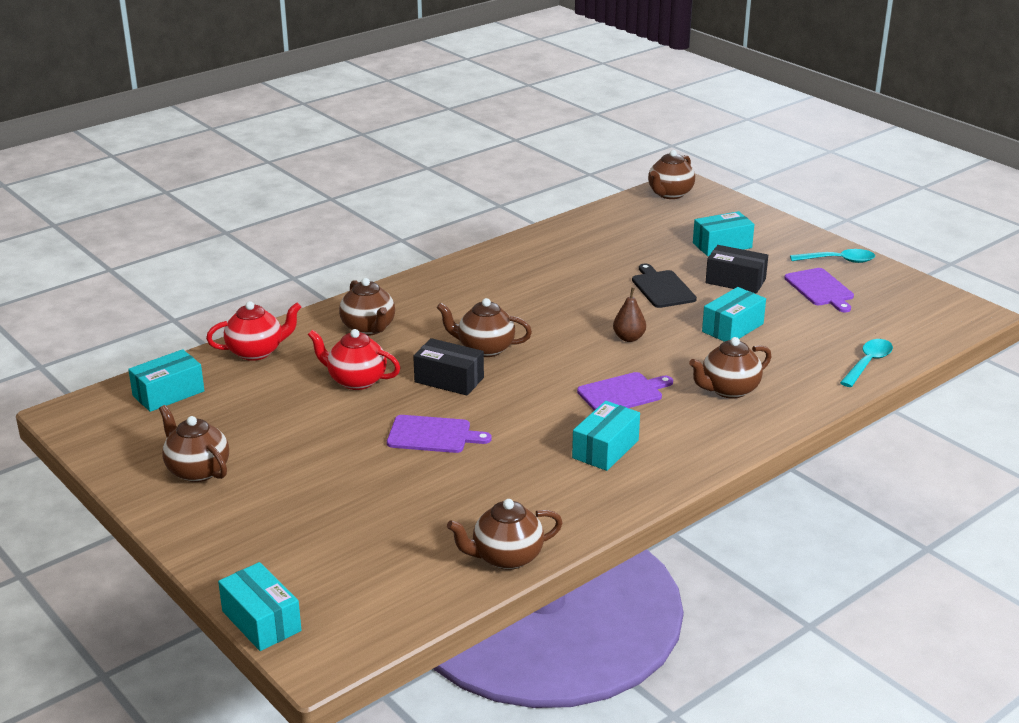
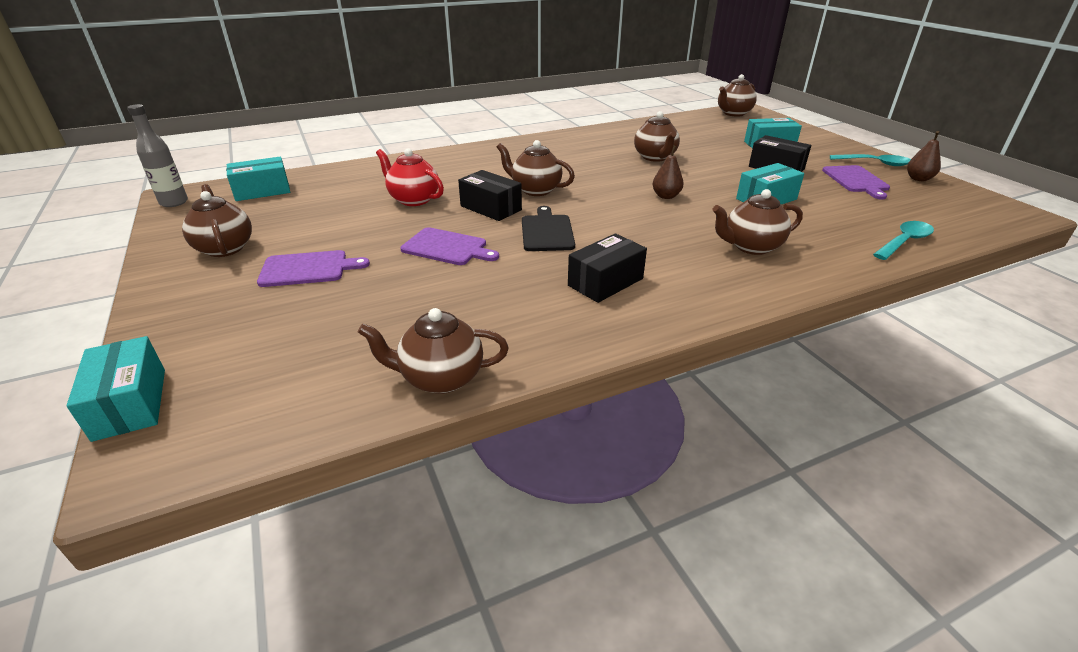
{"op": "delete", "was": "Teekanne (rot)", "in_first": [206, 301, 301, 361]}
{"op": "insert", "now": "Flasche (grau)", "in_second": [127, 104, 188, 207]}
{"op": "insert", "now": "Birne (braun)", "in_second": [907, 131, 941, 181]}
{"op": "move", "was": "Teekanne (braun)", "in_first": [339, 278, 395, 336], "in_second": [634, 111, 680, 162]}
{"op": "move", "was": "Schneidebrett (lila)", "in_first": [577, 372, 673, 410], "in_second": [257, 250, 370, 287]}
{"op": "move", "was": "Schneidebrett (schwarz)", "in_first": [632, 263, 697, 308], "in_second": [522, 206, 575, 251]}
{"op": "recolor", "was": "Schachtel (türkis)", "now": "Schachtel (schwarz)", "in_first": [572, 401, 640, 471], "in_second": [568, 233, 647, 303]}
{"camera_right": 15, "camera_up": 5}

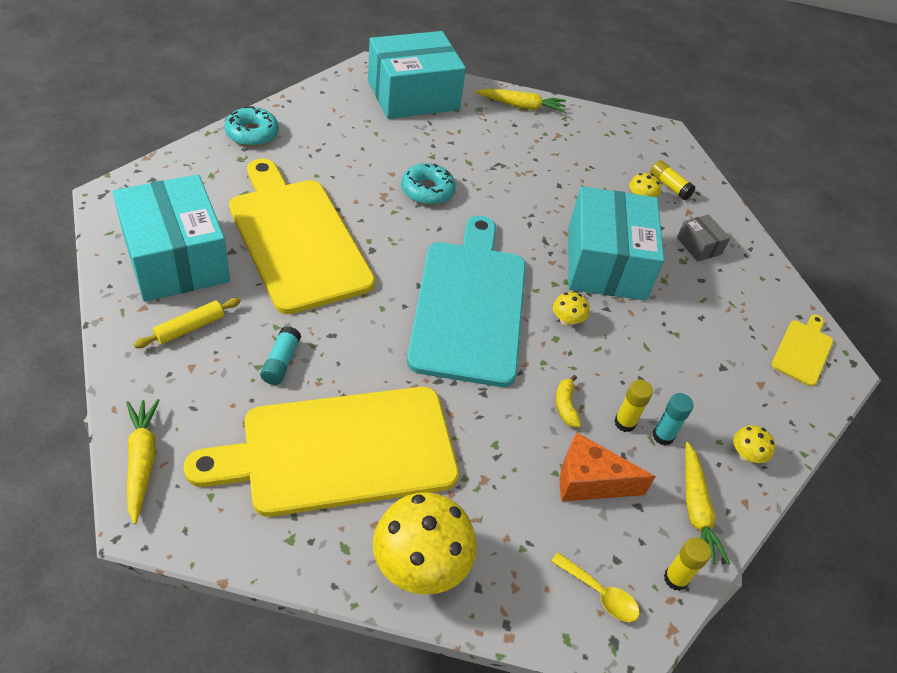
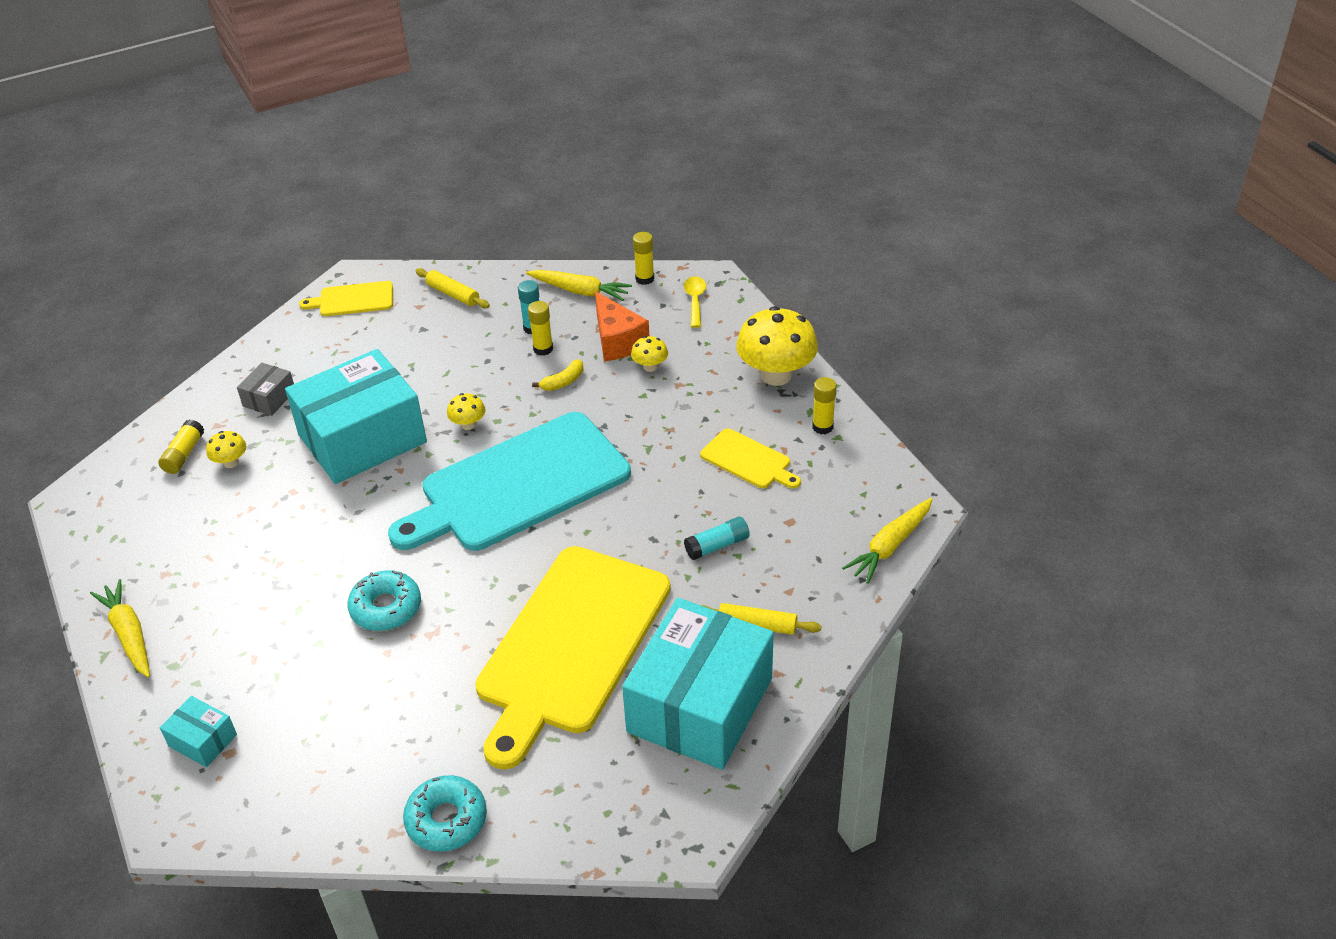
{"op": "insert", "now": "Nudelholz (gelb)", "in_second": [415, 268, 490, 308]}
{"op": "insert", "now": "Klebestift (gelb)", "in_second": [812, 377, 837, 434]}
{"op": "move", "was": "Pilz (gelb)", "in_first": [733, 425, 775, 463], "in_second": [631, 336, 668, 372]}
{"op": "rotate", "was": "Karotte (gelb)", "in_first": [685, 442, 730, 565], "in_second": [526, 270, 632, 301], "clockwise": 60}
{"op": "resize", "was": "Schneidebrett (gelb)", "in_first": [184, 387, 459, 517], "in_second": [700, 428, 801, 489], "ratio": 0.44}
{"op": "resize", "was": "Schachtel (türkis)", "in_first": [368, 31, 466, 119], "in_second": [160, 696, 237, 767], "ratio": 0.42}
{"camera_right": -120, "camera_up": -5}

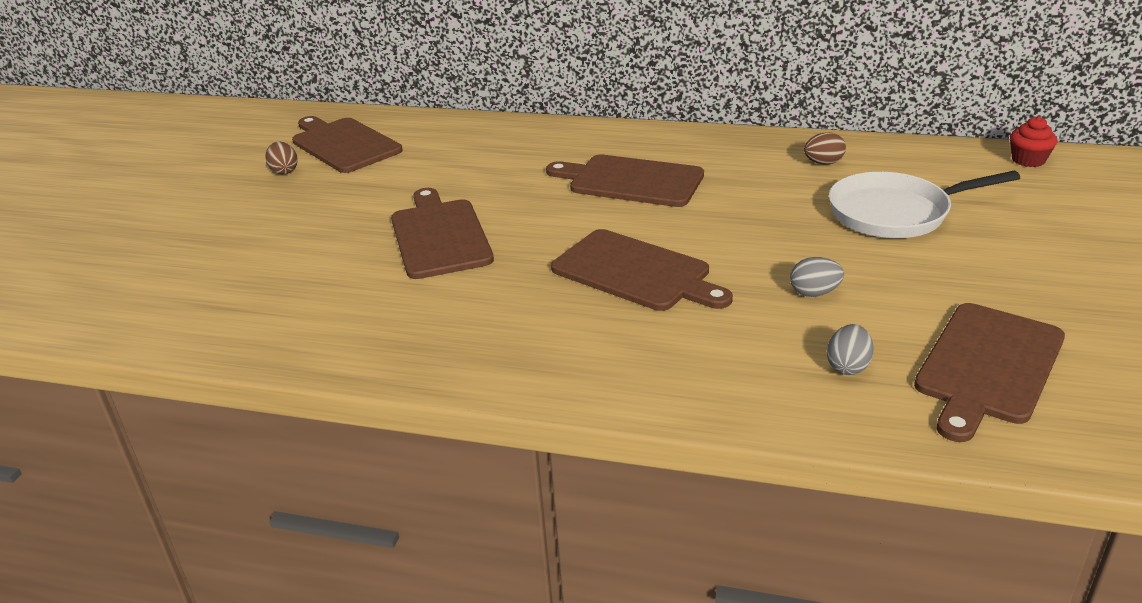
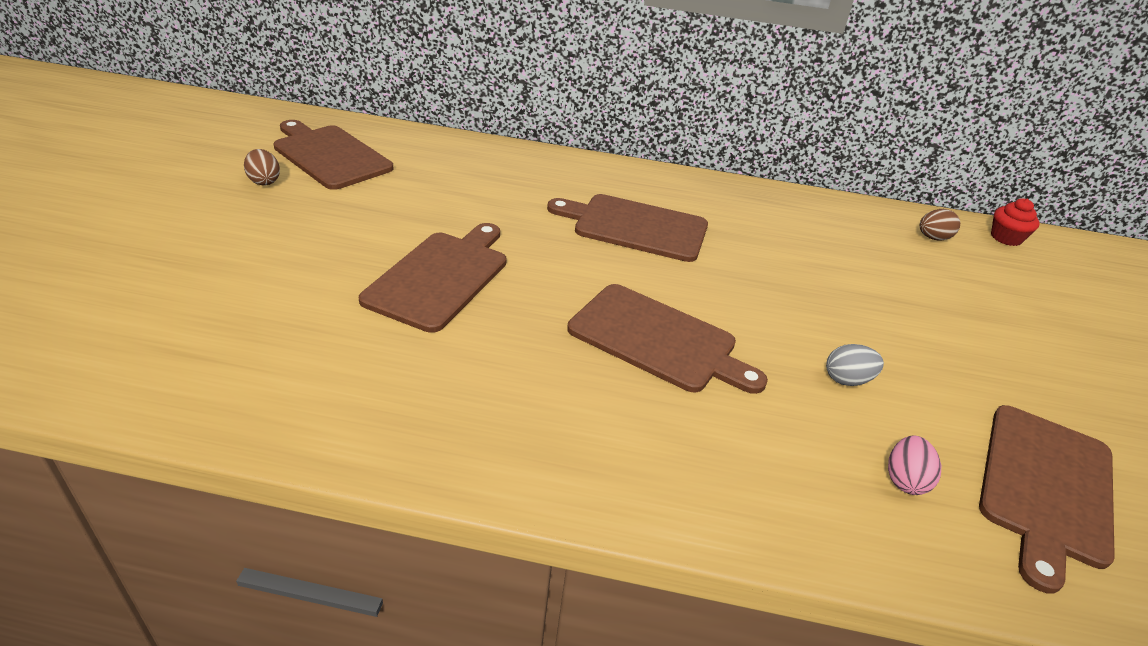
{"op": "delete", "was": "Pfanne (weiß)", "in_first": [829, 171, 1020, 238]}
{"op": "move", "was": "Ei (braun)", "in_first": [804, 132, 846, 164], "in_second": [920, 209, 960, 241]}
{"op": "recolor", "was": "Ei (grau)", "now": "Ei (rosa)", "in_first": [827, 324, 874, 375], "in_second": [888, 436, 941, 495]}
{"op": "rotate", "was": "Schneidebrett (braun)", "in_first": [391, 188, 494, 279], "in_second": [359, 223, 506, 333], "clockwise": 45}
{"camera_right": -10, "camera_up": 5}

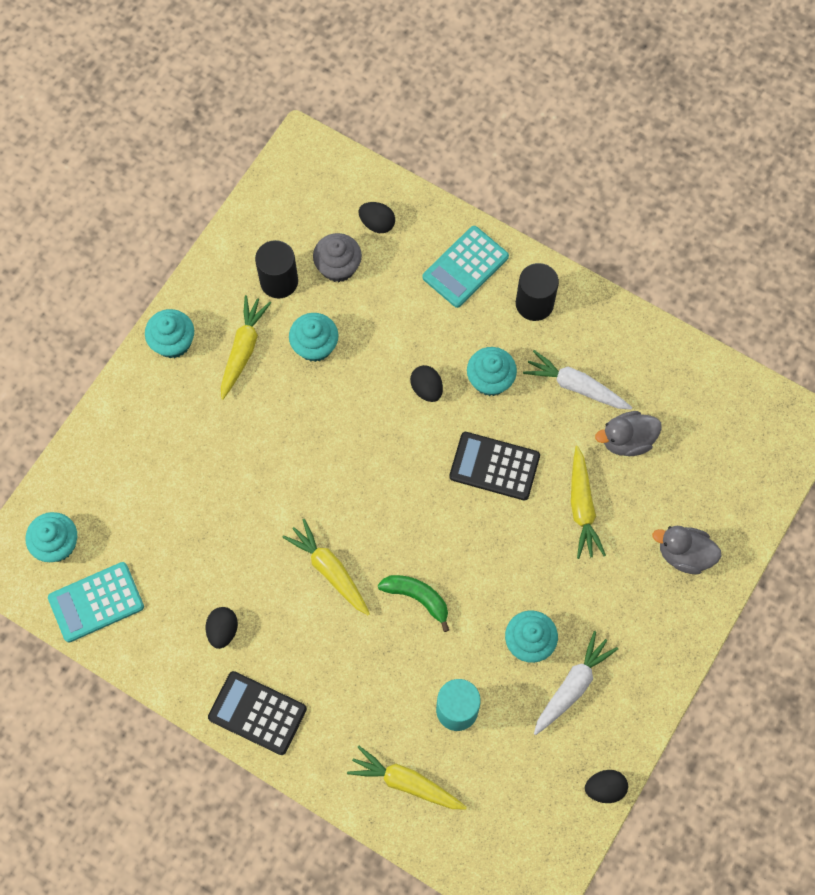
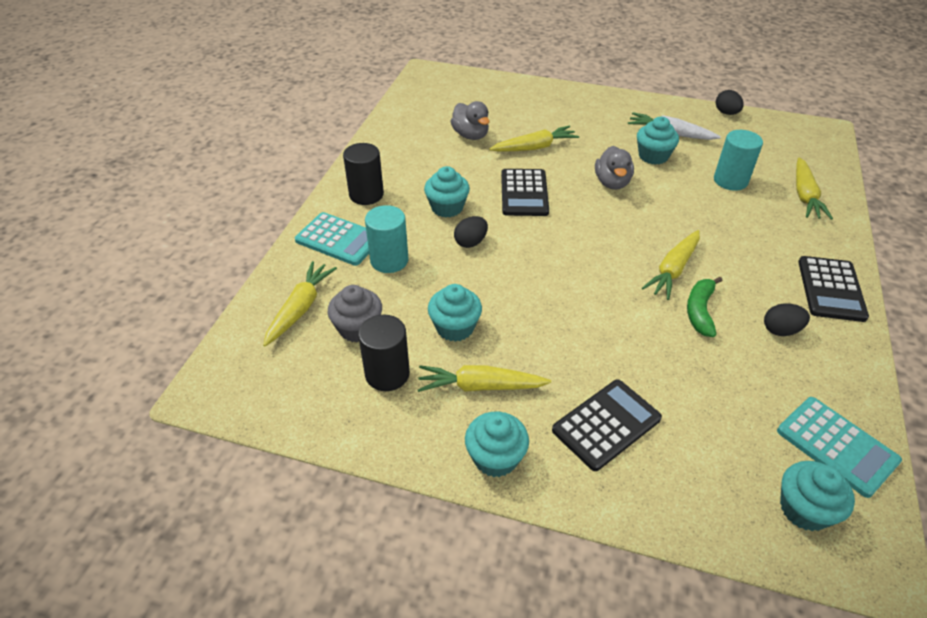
{"op": "delete", "was": "Karotte (weiß)", "in_first": [523, 350, 632, 410]}
{"op": "insert", "now": "Vollzylinder (türkis)", "in_second": [365, 205, 409, 273]}
{"op": "insert", "now": "Taschenrechner (schwarz)", "in_second": [552, 379, 662, 471]}
{"op": "move", "was": "Banane (grün)", "in_first": [378, 575, 449, 632], "in_second": [687, 277, 722, 337]}
{"op": "move", "was": "Ente (grau)", "in_first": [652, 526, 722, 574], "in_second": [595, 146, 634, 190]}
{"op": "replace", "was": "Ei (schwarz)", "now": "Karotte (gelb)", "in_first": [359, 202, 395, 233], "in_second": [263, 261, 337, 347]}
{"camera_right": -105, "camera_up": -25}

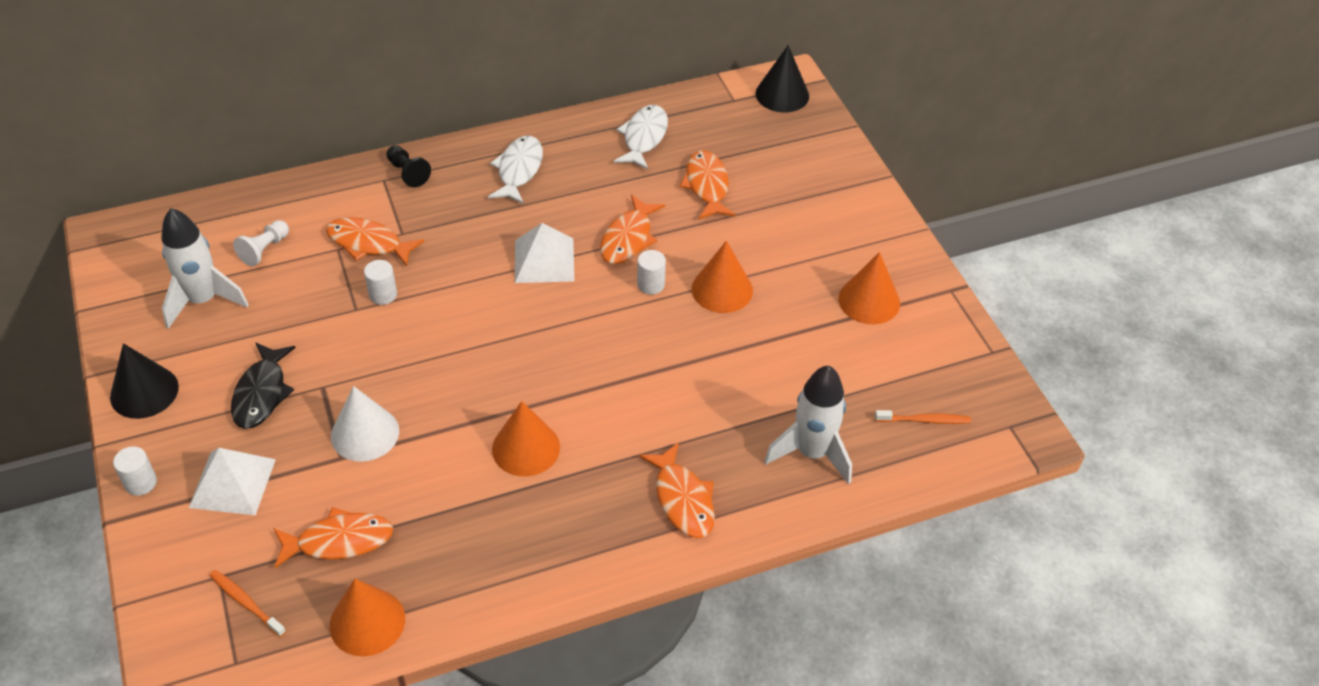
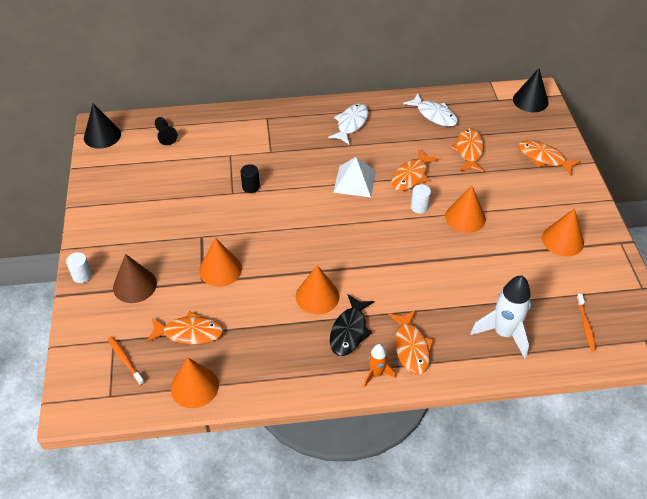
{"op": "delete", "was": "Rakete (weiß)", "in_first": [161, 208, 249, 329]}
{"op": "delete", "was": "Bauer (weiß)", "in_first": [233, 220, 289, 266]}
{"op": "insert", "now": "Rakete (orange)", "in_second": [364, 344, 396, 387]}
{"op": "move", "was": "Kegel (schwarz)", "in_first": [110, 343, 179, 419], "in_second": [84, 103, 121, 149]}
{"op": "move", "was": "Fisch (schwarz)", "in_first": [231, 342, 296, 429], "in_second": [330, 294, 374, 356]}
{"op": "move", "was": "Fisch (orange)", "in_first": [326, 217, 424, 267], "in_second": [518, 140, 581, 175]}
{"op": "move", "was": "Bauer (schwarz)", "in_first": [386, 145, 431, 188], "in_second": [155, 117, 178, 145]}
{"op": "replace", "was": "Pyramide (weiß)", "now": "Kegel (braun)", "in_first": [189, 448, 276, 515], "in_second": [113, 254, 157, 303]}
{"op": "recolor", "was": "Kegel (weiß)", "now": "Kegel (orange)", "in_first": [331, 386, 399, 462], "in_second": [199, 238, 242, 287]}
{"op": "recolor", "was": "Vollzylinder (weiß)", "now": "Vollzylinder (schwarz)", "in_first": [364, 260, 397, 305], "in_second": [240, 164, 260, 193]}
{"op": "rotate", "was": "Fisch (weiß)", "in_first": [614, 105, 668, 170], "in_second": [403, 93, 458, 127], "clockwise": 105}
{"op": "rotate", "was": "Zahnbürste (orange)", "in_first": [875, 410, 971, 424], "in_second": [576, 294, 596, 351], "clockwise": 75}
{"camera_right": 15, "camera_up": 0}

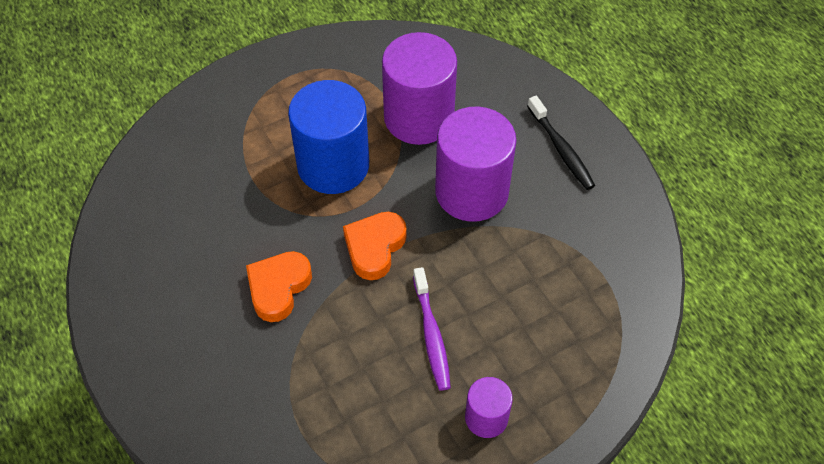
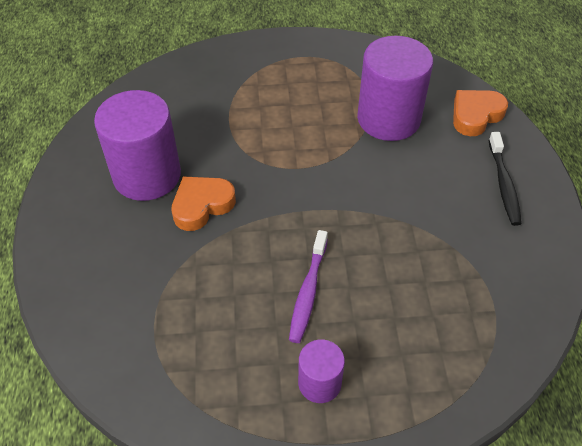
{"op": "delete", "was": "Vollzylinder (blau)", "in_first": [288, 80, 369, 194]}
{"op": "move", "was": "Herz (orange)", "in_first": [343, 212, 407, 280], "in_second": [453, 90, 508, 136]}
{"op": "move", "was": "Vollzylinder (lila)", "in_first": [435, 107, 517, 222], "in_second": [94, 90, 181, 201]}
{"camera_right": 25, "camera_up": -5}

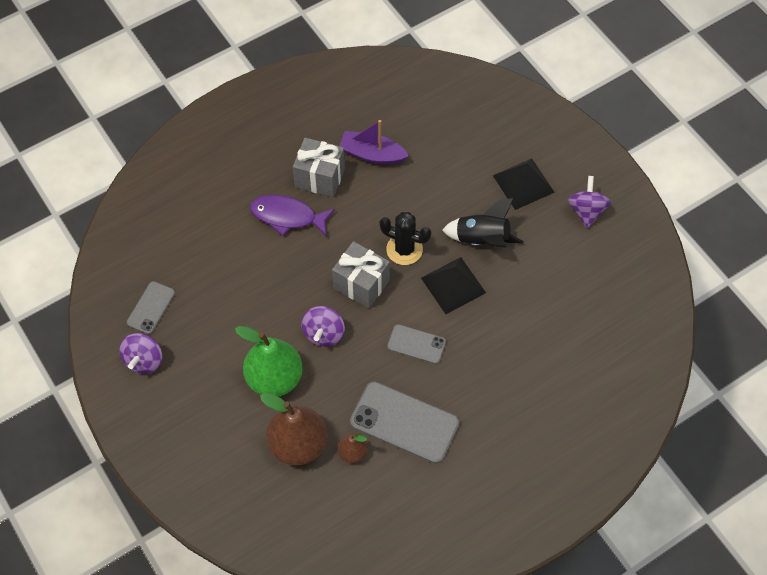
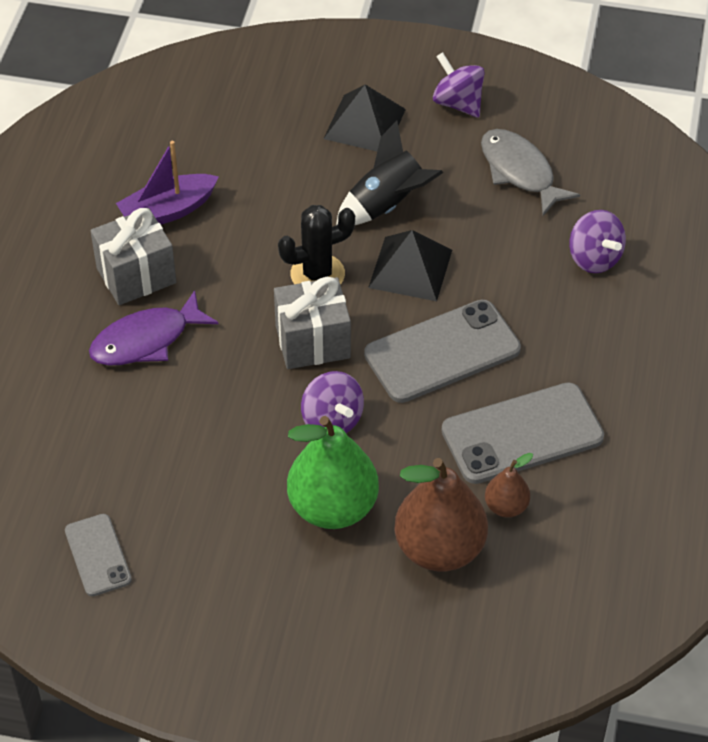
{"op": "insert", "now": "Fisch (grau)", "in_second": [481, 129, 580, 216]}
{"op": "move", "was": "Kreisel (lila)", "in_first": [119, 333, 162, 374], "in_second": [569, 210, 626, 273]}
{"op": "resize", "was": "Handy (grau)", "in_first": [387, 324, 446, 364], "in_second": [364, 300, 521, 403], "ratio": 1.79}
{"camera_right": -45, "camera_up": -10}

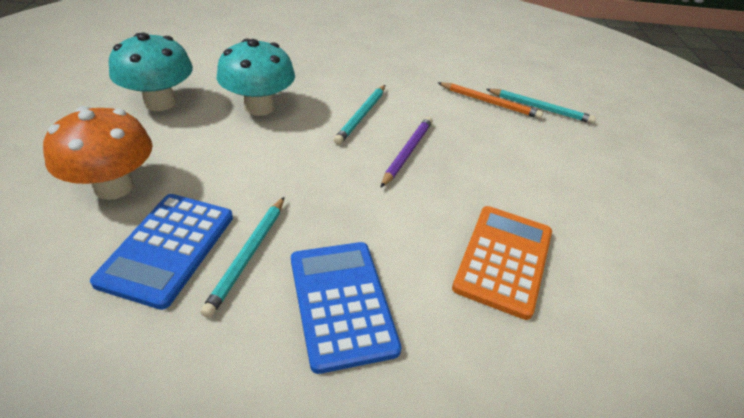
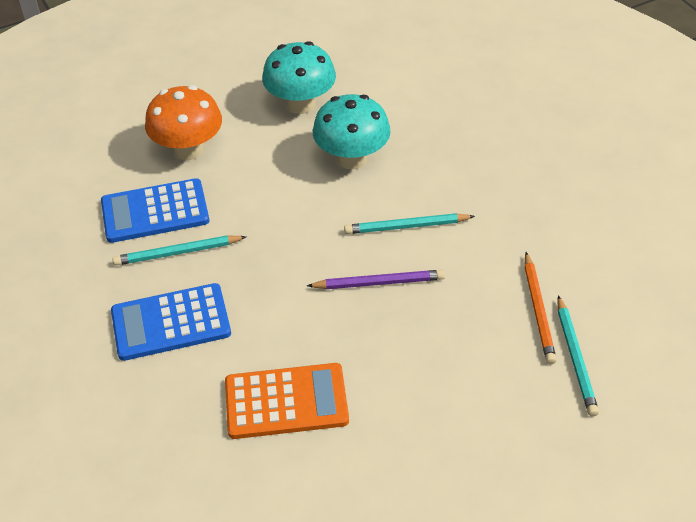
{"op": "rotate", "was": "Taschenrechner (blau)", "in_first": [291, 242, 402, 374], "in_second": [111, 283, 231, 361], "clockwise": -150}
{"camera_right": 65, "camera_up": 5}

